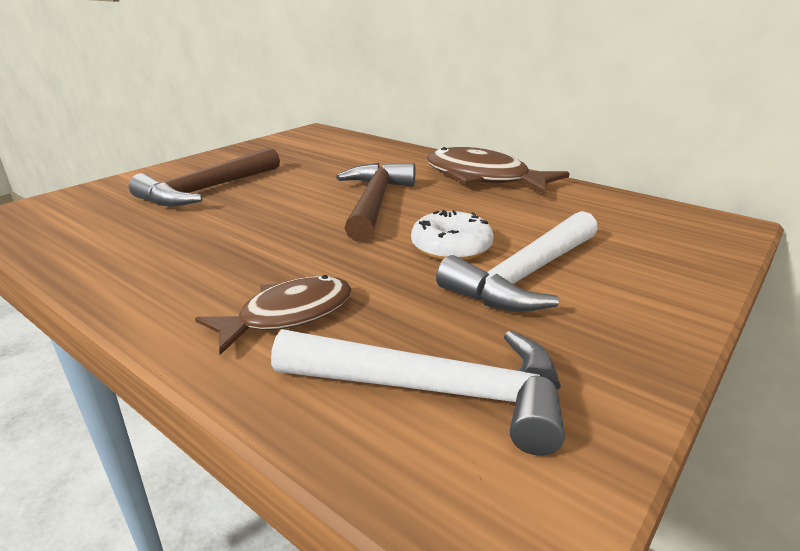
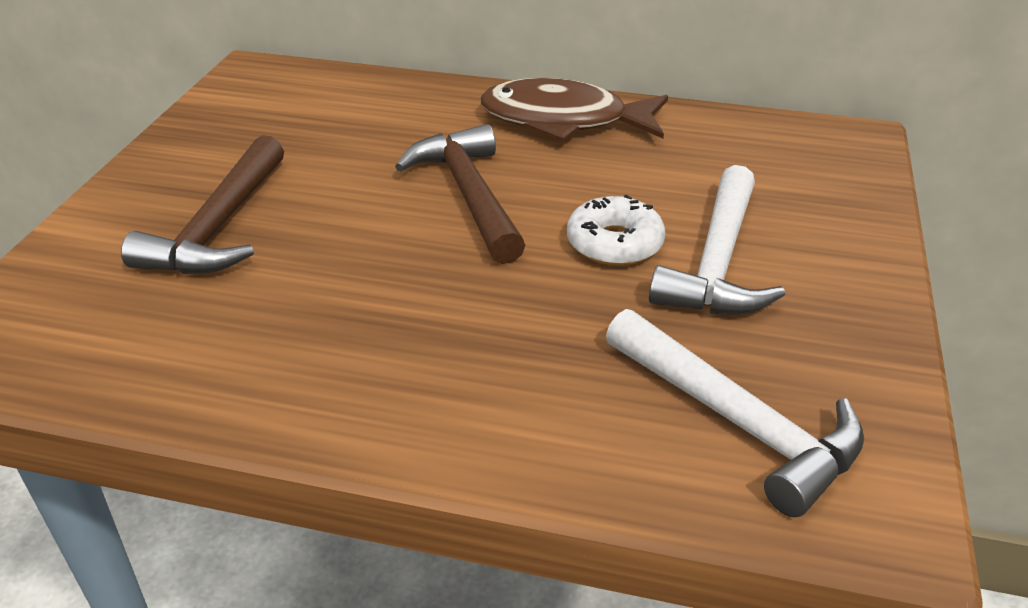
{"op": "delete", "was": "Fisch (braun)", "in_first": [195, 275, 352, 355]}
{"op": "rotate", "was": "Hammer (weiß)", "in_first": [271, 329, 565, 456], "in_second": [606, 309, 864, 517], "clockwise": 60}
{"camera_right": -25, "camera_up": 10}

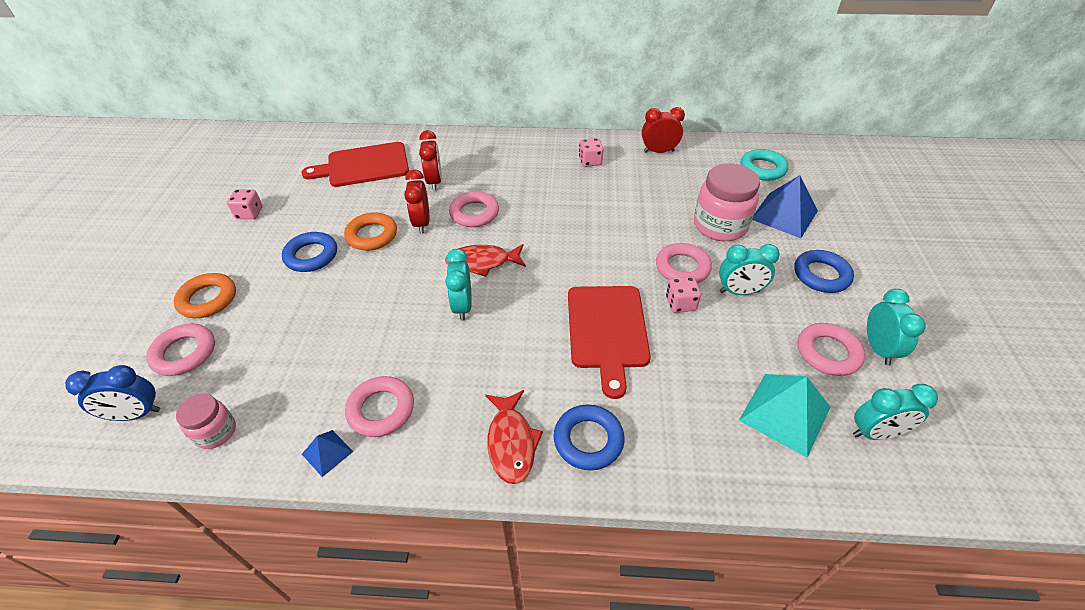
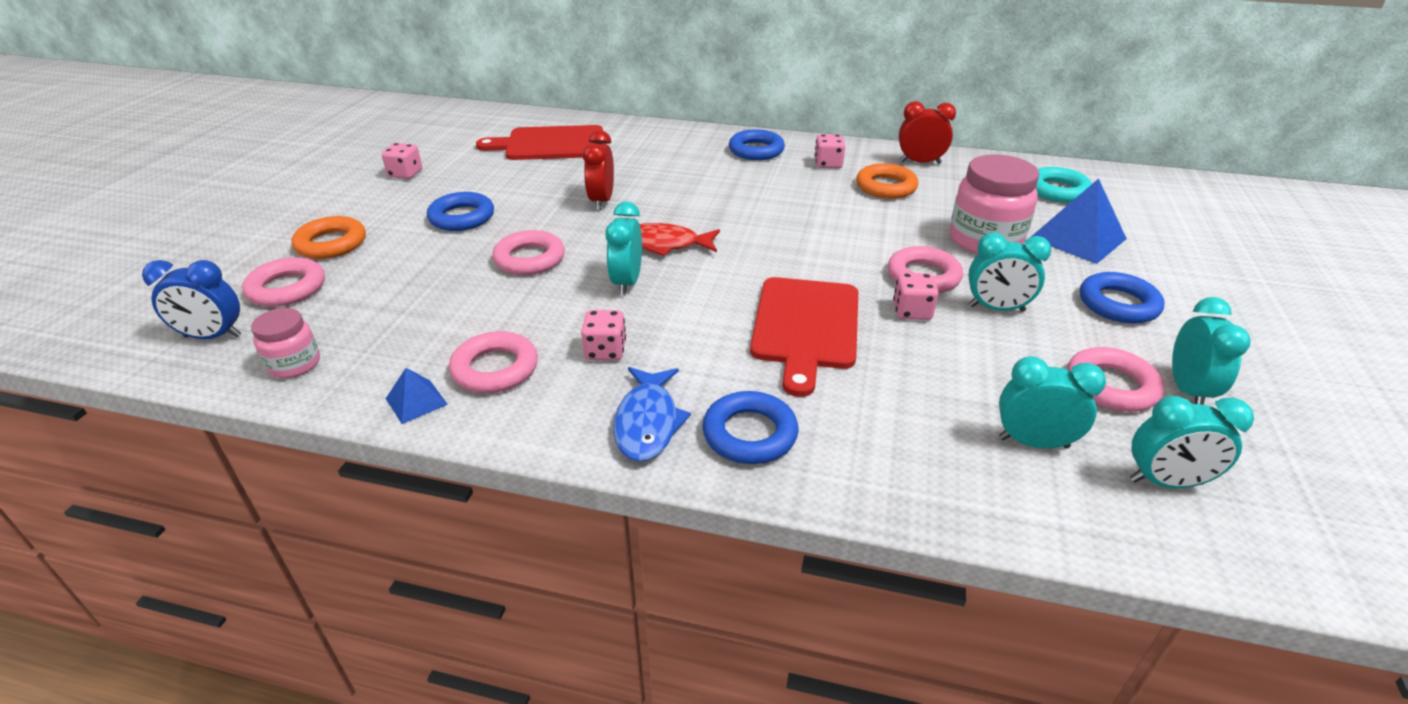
{"op": "delete", "was": "Wecker (rot)", "in_first": [419, 130, 442, 191]}
{"op": "insert", "now": "Spielwürfel (rosa)", "in_second": [581, 310, 626, 360]}
{"op": "insert", "now": "Ring (blau)", "in_second": [729, 129, 785, 160]}
{"op": "move", "was": "Ring (orange)", "in_first": [344, 212, 397, 251], "in_second": [856, 163, 918, 199]}
{"op": "move", "was": "Ring (rosa)", "in_first": [449, 191, 499, 227], "in_second": [492, 230, 565, 275]}
{"op": "replace", "was": "Pyramide (türkis)", "now": "Wecker (türkis)", "in_first": [739, 374, 830, 458], "in_second": [999, 356, 1106, 449]}
{"op": "recolor", "was": "Fisch (rot)", "now": "Fisch (blau)", "in_first": [486, 390, 543, 484], "in_second": [613, 367, 691, 462]}
{"camera_right": 10, "camera_up": -10}

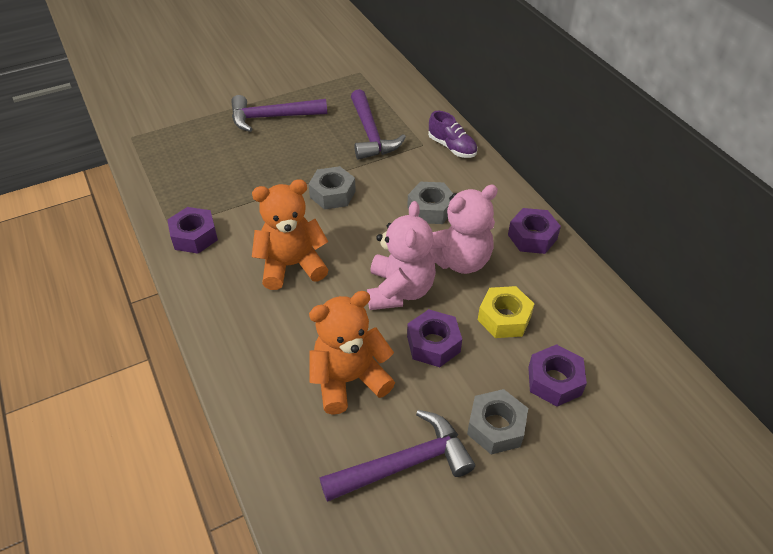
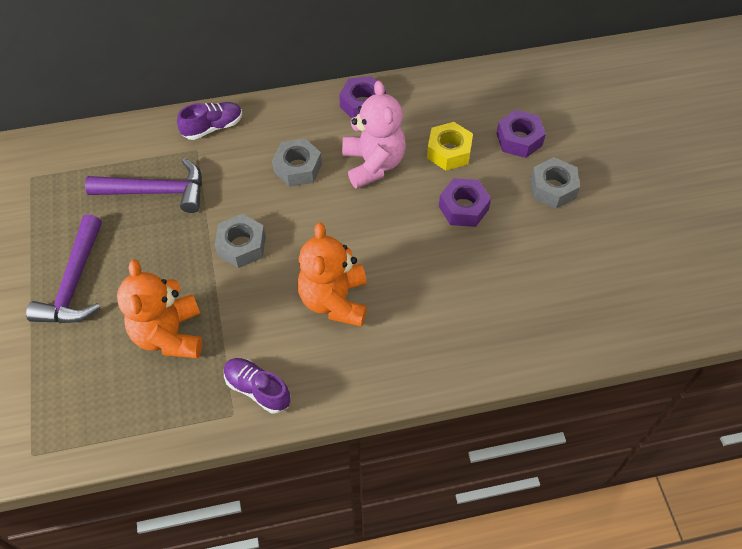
{"op": "delete", "was": "Hammer (lila)", "in_first": [319, 410, 475, 502]}
{"op": "delete", "was": "Teddybär (rosa)", "in_first": [367, 201, 436, 310]}
{"op": "move", "was": "Teddybär (orange)", "in_first": [309, 291, 395, 415], "in_second": [117, 259, 202, 358]}
{"op": "replace", "was": "Sechskantmutter (lila)", "now": "Schuh (lila)", "in_first": [167, 207, 218, 254], "in_second": [224, 358, 291, 413]}
{"camera_right": -75, "camera_up": 10}

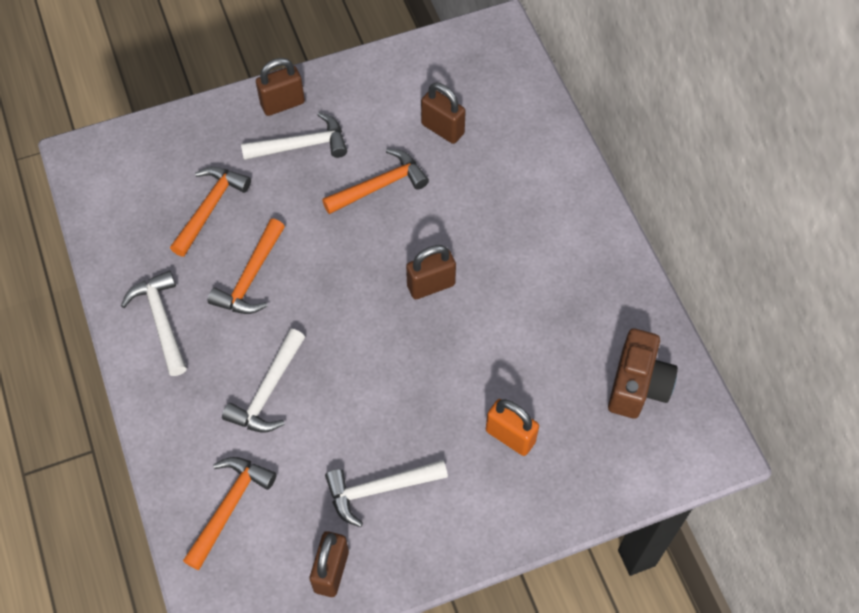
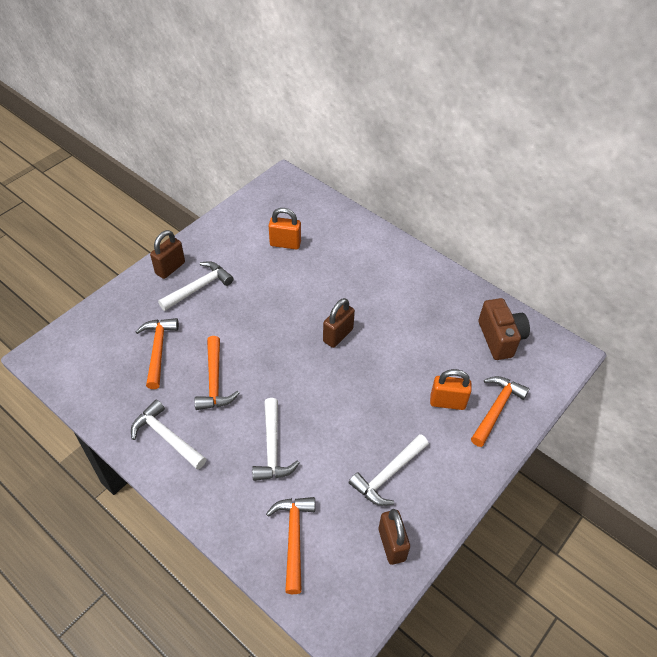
{"op": "move", "was": "Hammer (orange)", "in_first": [322, 149, 429, 214], "in_second": [471, 376, 530, 447]}
{"op": "recolor", "was": "Vorhängeschloss (braun)", "now": "Vorhängeschloss (orange)", "in_first": [421, 83, 466, 144], "in_second": [269, 208, 301, 249]}
{"camera_right": -30, "camera_up": -10}

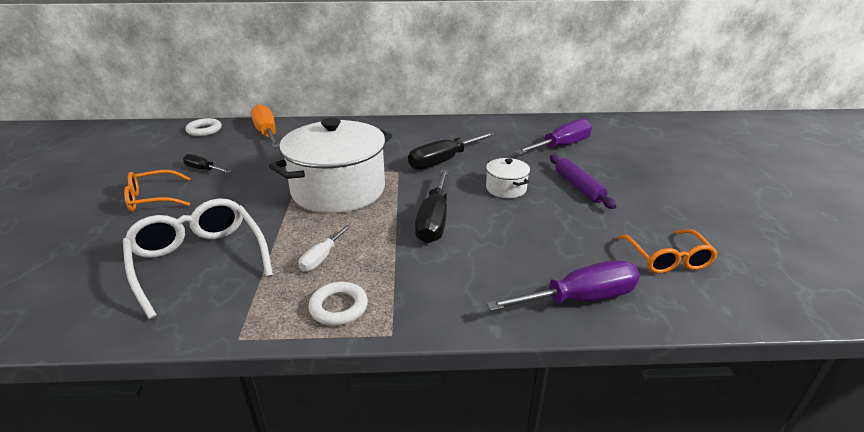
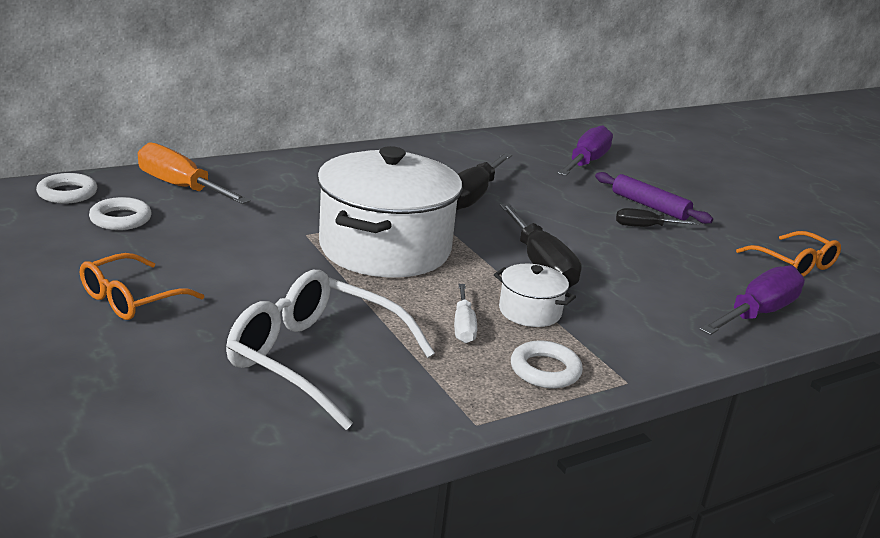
{"op": "insert", "now": "Ring (weiß)", "in_second": [89, 197, 152, 230]}
{"op": "move", "was": "Schraubenzieher (schwarz)", "in_first": [183, 154, 231, 173], "in_second": [616, 208, 699, 227]}
{"op": "move", "was": "Kochtopf (weiß)", "in_first": [486, 158, 530, 198], "in_second": [494, 264, 576, 327]}
{"camera_right": -30, "camera_up": -5}

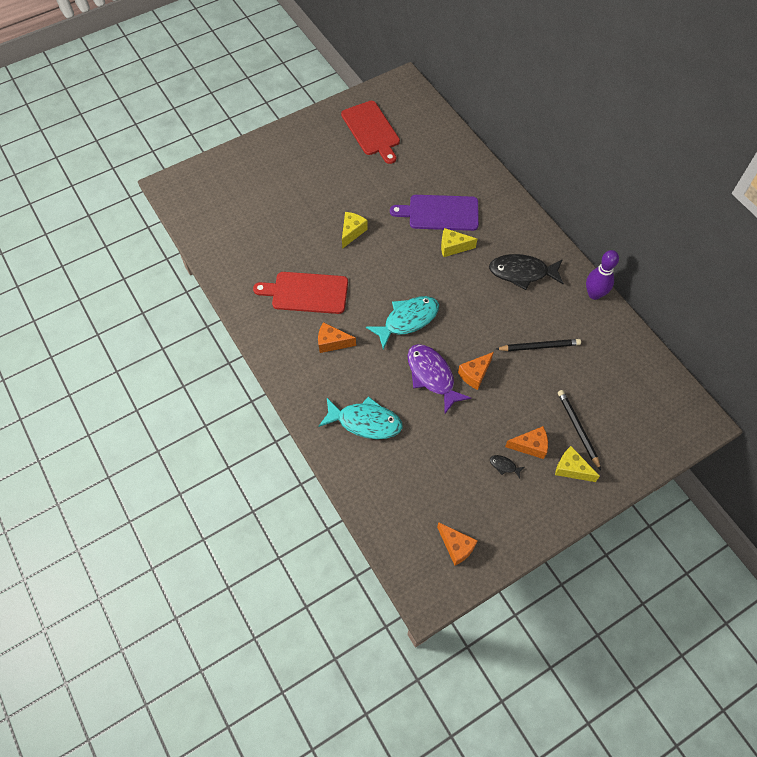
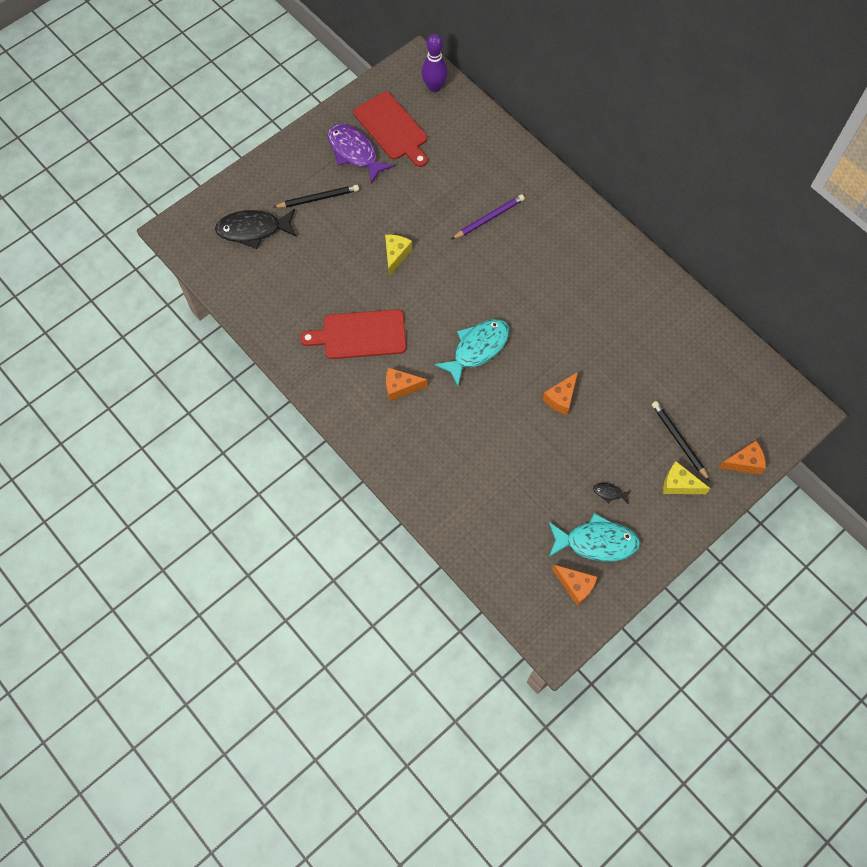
{"op": "delete", "was": "Käse (gelb)", "in_first": [441, 228, 477, 257]}
{"op": "move", "was": "Fisch (türkis)", "in_first": [318, 396, 403, 439], "in_second": [549, 513, 641, 562]}
{"op": "move", "was": "Fisch (lila)", "in_first": [407, 344, 471, 414], "in_second": [328, 124, 395, 184]}
{"op": "move", "was": "Fisch (schwarz)", "in_first": [489, 254, 564, 290], "in_second": [215, 209, 297, 249]}
{"op": "move", "was": "Bleistift (schwarz)", "in_first": [496, 339, 581, 351], "in_second": [274, 185, 359, 208]}
{"op": "move", "was": "Käse (orange)", "in_first": [505, 426, 548, 459], "in_second": [719, 441, 766, 475]}
{"op": "move", "was": "Bowlingkegel (lila)", "in_first": [586, 250, 619, 300], "in_second": [421, 34, 448, 92]}
{"op": "replace", "was": "Schneidebrett (lila)", "now": "Bleistift (lila)", "in_first": [390, 195, 479, 231], "in_second": [451, 194, 525, 240]}
{"camera_right": -10, "camera_up": 5}

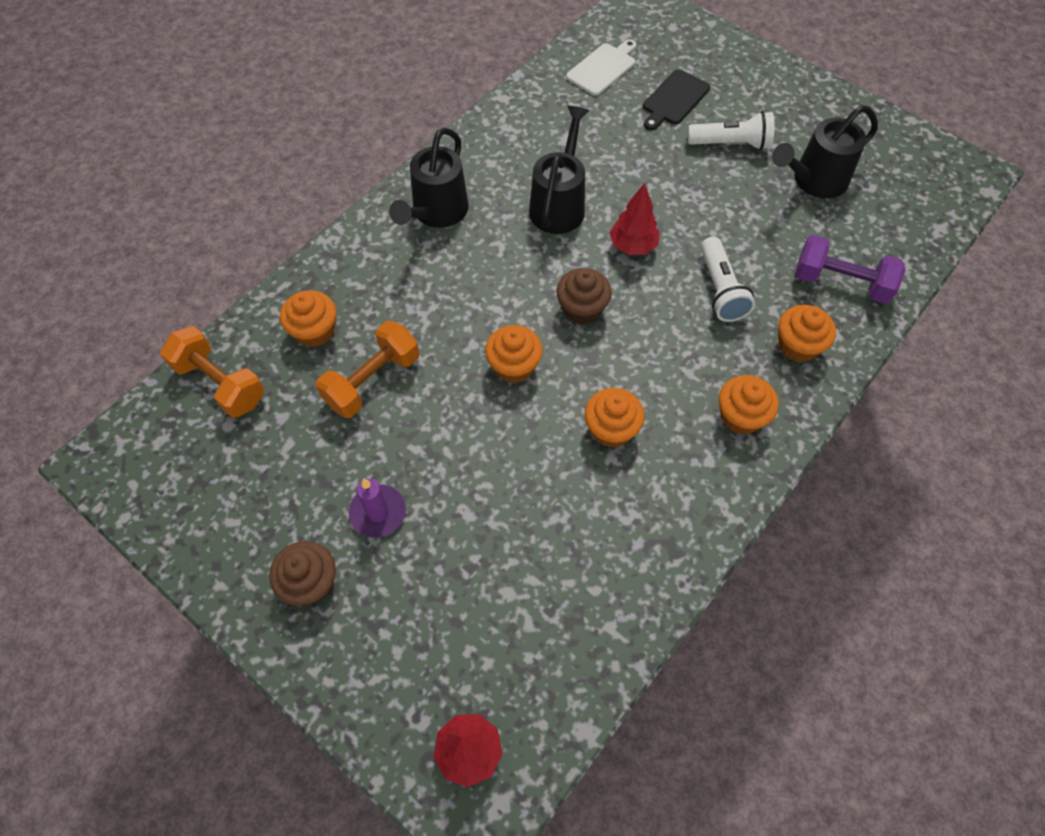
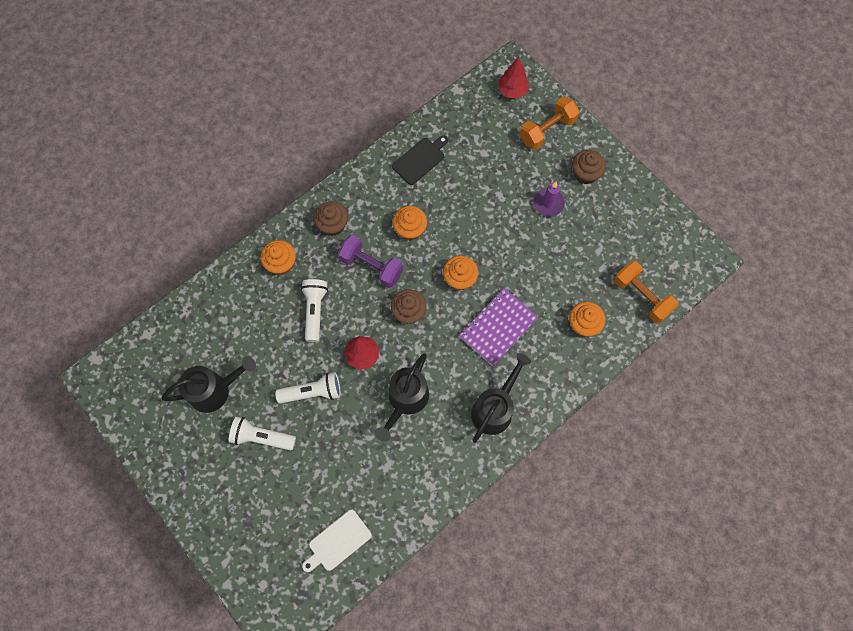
{"op": "insert", "now": "Taschenlampe (weiß)", "in_second": [275, 372, 341, 404]}
{"op": "insert", "now": "Notizbuch (lila)", "in_second": [459, 288, 538, 366]}
{"op": "move", "was": "Hantel (orange)", "in_first": [316, 321, 419, 418], "in_second": [520, 96, 580, 150]}
{"op": "move", "was": "Schneidebrett (schwarz)", "in_first": [643, 69, 710, 130], "in_second": [392, 135, 448, 185]}
{"op": "move", "was": "Hantel (lila)", "in_first": [795, 235, 906, 304], "in_second": [338, 234, 403, 288]}
{"op": "recolor", "was": "Muffin (orange)", "now": "Muffin (braun)", "in_first": [719, 375, 779, 434], "in_second": [313, 201, 348, 236]}
{"camera_right": -170, "camera_up": 10}

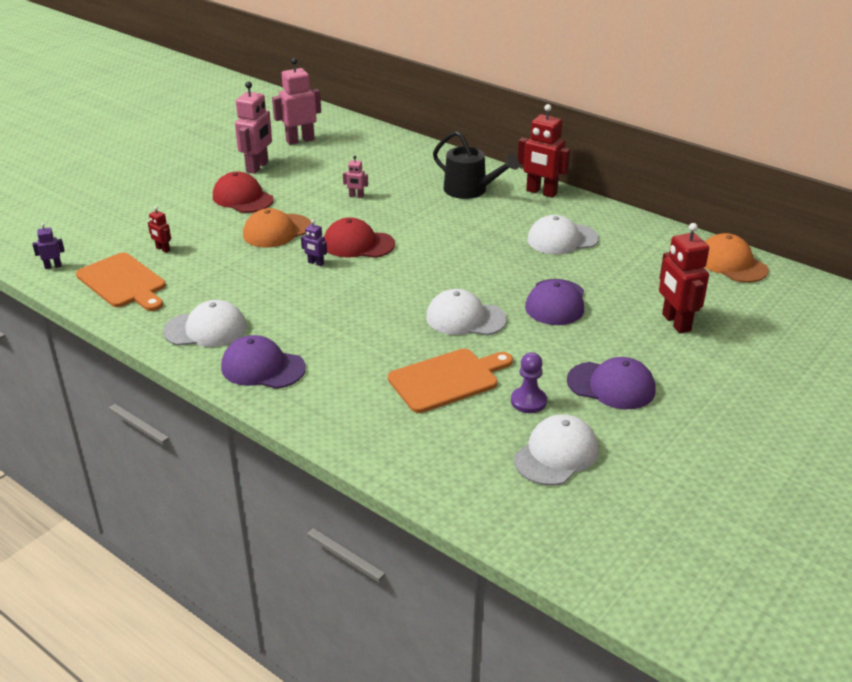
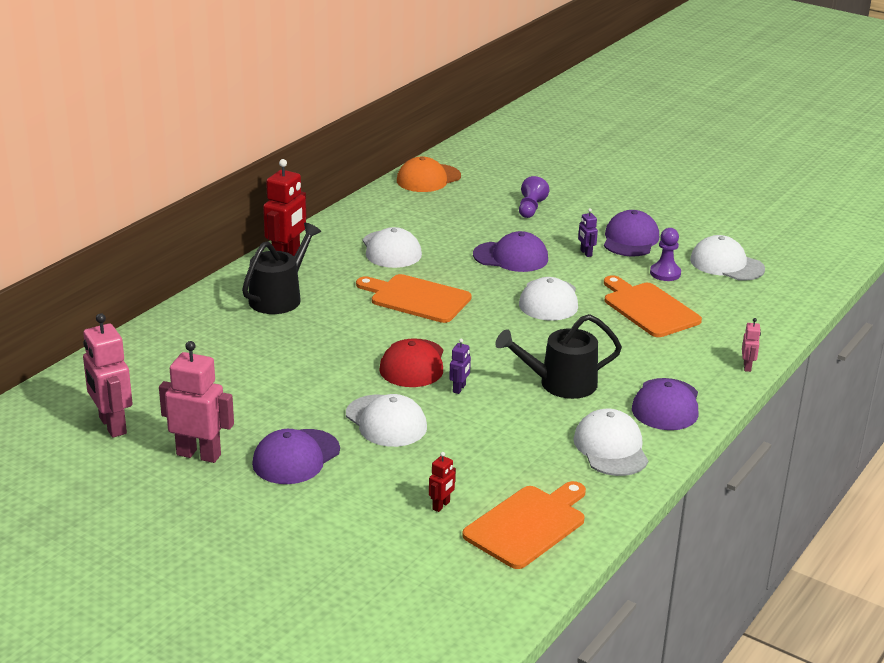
{"op": "insert", "now": "Schneidebrett (orange)", "in_second": [356, 274, 472, 323]}
{"op": "insert", "now": "Gießkanne (schwarz)", "in_second": [495, 314, 622, 399]}
{"op": "move", "was": "Roboter (lila)", "in_first": [33, 223, 65, 269], "in_second": [578, 208, 598, 257]}
{"op": "move", "was": "Roboter (rosa)", "in_first": [343, 156, 368, 198], "in_second": [742, 318, 761, 372]}
{"op": "replace", "was": "Roboter (rot)", "now": "Bauer (lila)", "in_first": [659, 223, 709, 333], "in_second": [519, 176, 549, 218]}
{"op": "recolor", "was": "Kappe (rot)", "now": "Kappe (lila)", "in_first": [213, 172, 274, 213], "in_second": [252, 429, 340, 484]}
{"op": "recolor", "was": "Kappe (orange)", "now": "Kappe (weiß)", "in_first": [243, 208, 312, 248], "in_second": [346, 394, 427, 447]}
{"camera_right": -95, "camera_up": -5}

